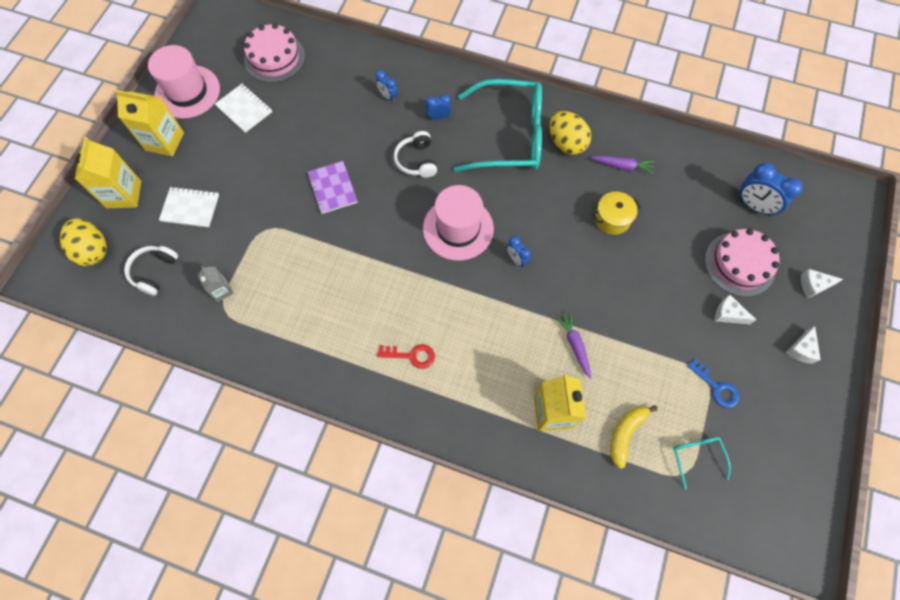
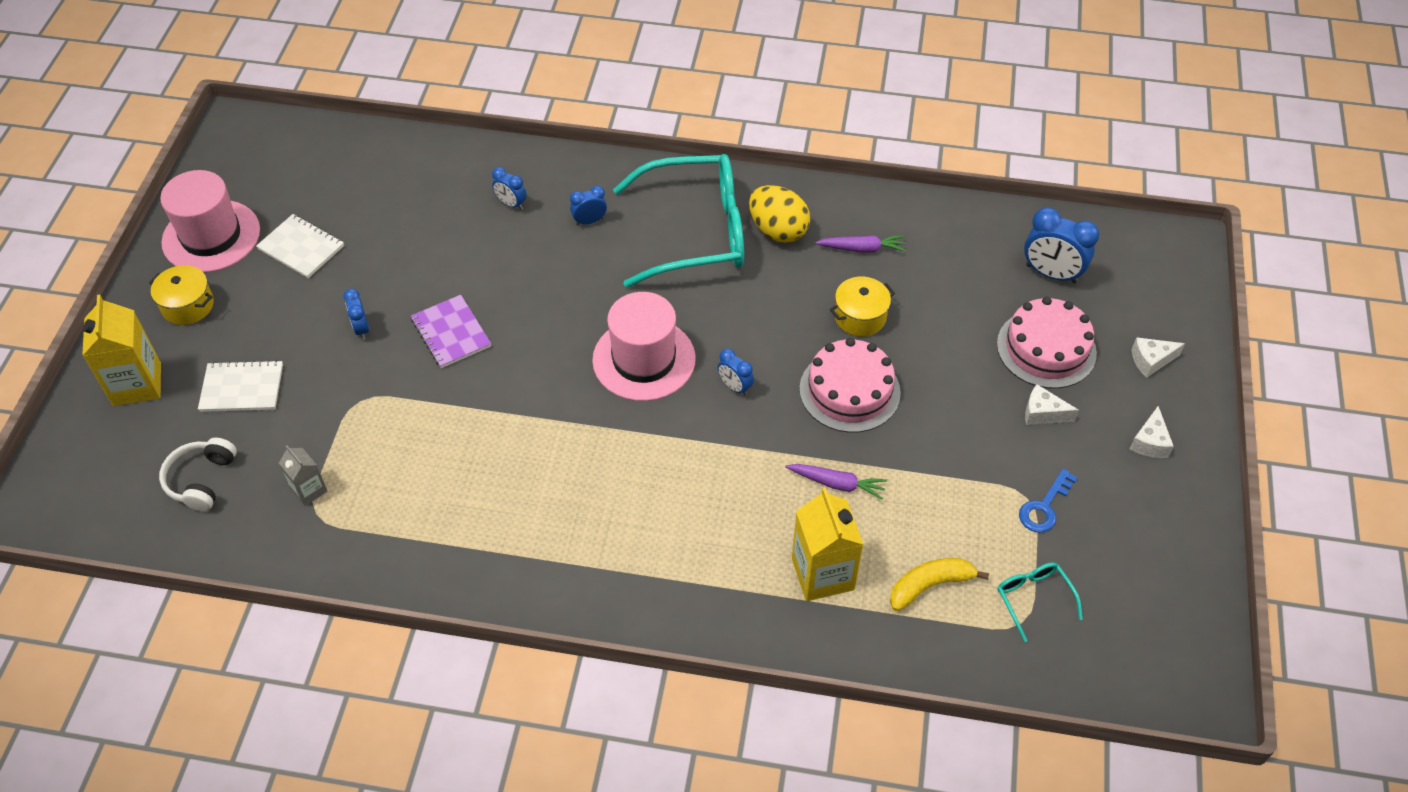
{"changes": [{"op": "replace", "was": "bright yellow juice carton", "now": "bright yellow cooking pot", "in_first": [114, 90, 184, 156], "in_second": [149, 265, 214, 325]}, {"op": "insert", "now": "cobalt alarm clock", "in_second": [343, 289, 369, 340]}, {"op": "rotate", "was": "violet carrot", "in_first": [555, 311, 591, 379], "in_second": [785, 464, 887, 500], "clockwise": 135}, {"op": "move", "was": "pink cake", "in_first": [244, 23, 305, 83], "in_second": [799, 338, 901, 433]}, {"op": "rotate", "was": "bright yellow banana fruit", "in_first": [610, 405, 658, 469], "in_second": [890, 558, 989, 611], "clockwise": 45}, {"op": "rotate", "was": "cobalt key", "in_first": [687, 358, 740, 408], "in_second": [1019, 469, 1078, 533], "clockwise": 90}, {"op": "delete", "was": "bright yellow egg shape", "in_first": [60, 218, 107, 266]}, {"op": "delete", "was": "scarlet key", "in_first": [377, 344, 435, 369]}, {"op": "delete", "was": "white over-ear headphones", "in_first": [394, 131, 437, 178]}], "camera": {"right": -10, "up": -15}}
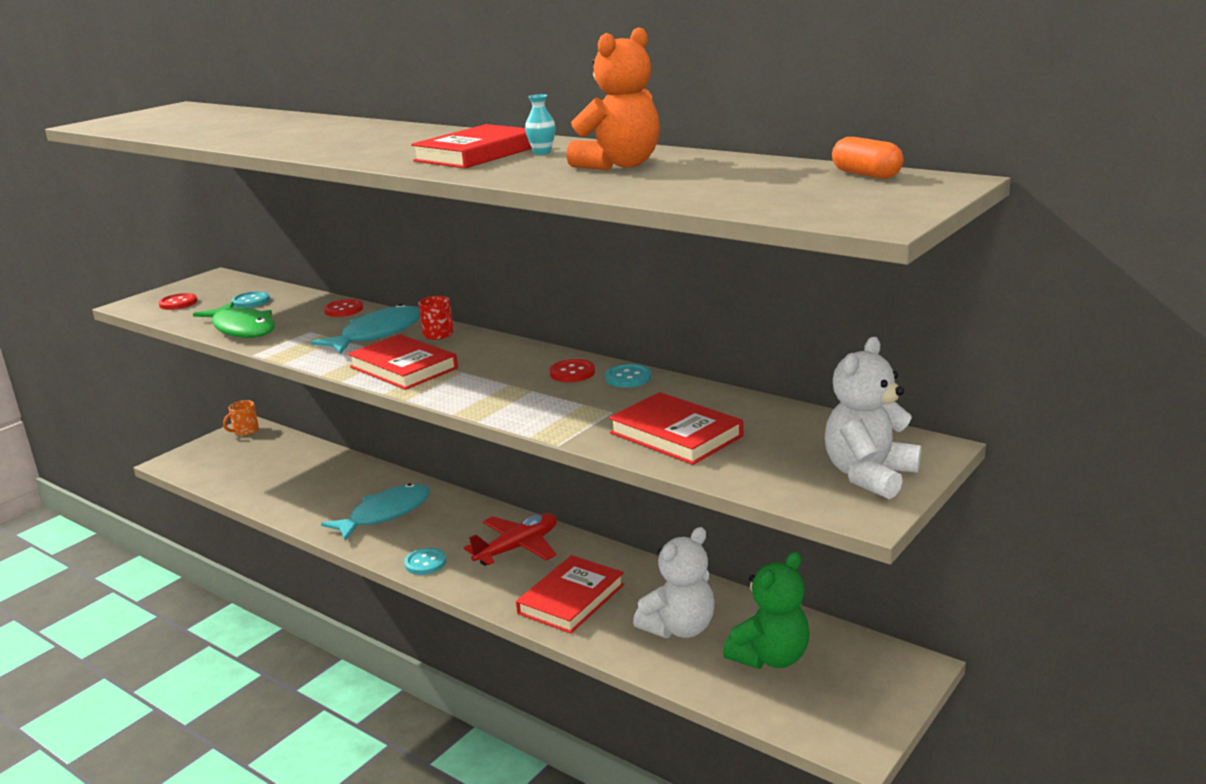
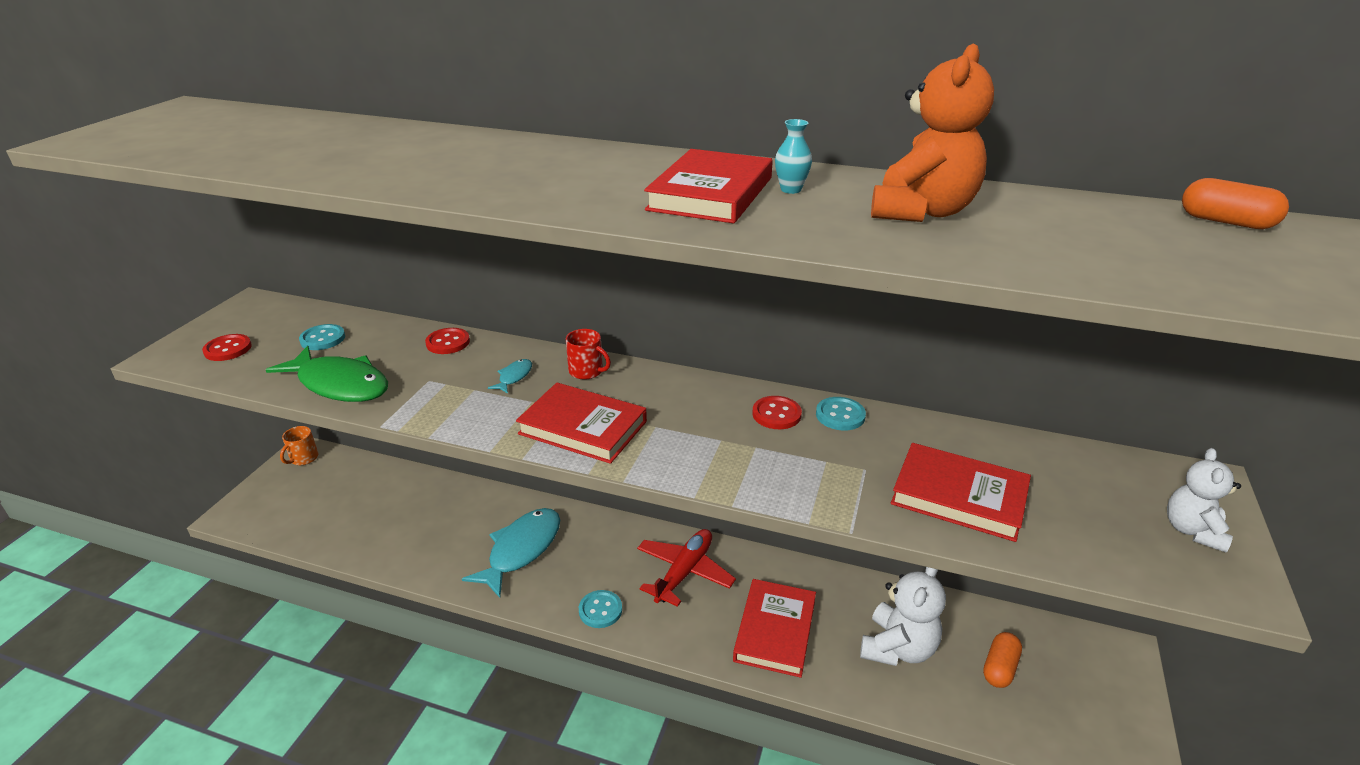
{"changes": [{"op": "resize", "was": "aqua fish", "in_first": [311, 304, 420, 354], "in_second": [488, 359, 532, 394], "ratio": 0.43}, {"op": "replace", "was": "green teddy bear", "now": "orange-coloured pill shape", "in_first": [723, 552, 810, 669], "in_second": [983, 632, 1022, 688]}, {"op": "resize", "was": "white teddy bear", "in_first": [825, 337, 921, 499], "in_second": [1167, 448, 1241, 553], "ratio": 0.64}], "camera": {"right": -20, "up": 10}}
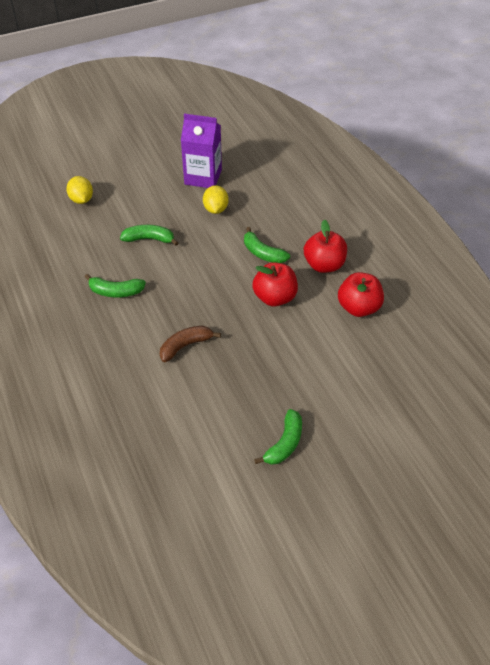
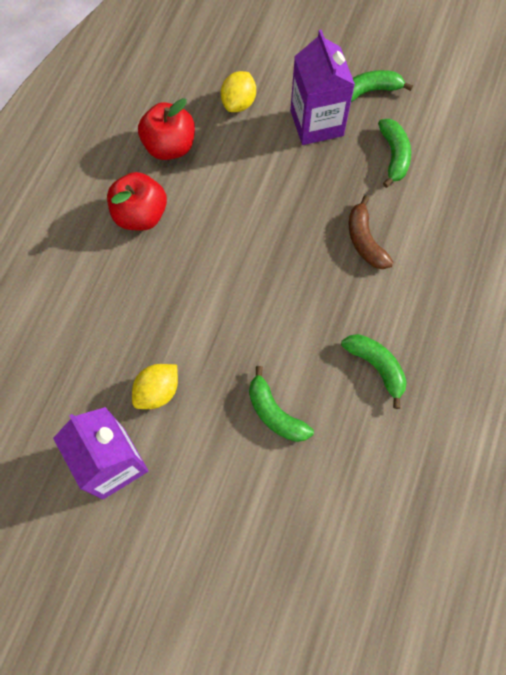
{"changes": [{"op": "move", "was": "bright yellow citrus fruit", "in_first": [66, 176, 93, 204], "in_second": [221, 71, 256, 112]}, {"op": "insert", "now": "violet juice carton", "in_second": [290, 29, 355, 145]}, {"op": "rotate", "was": "russet banana fruit", "in_first": [160, 325, 221, 362], "in_second": [349, 195, 394, 269], "clockwise": 60}, {"op": "move", "was": "green banana fruit", "in_first": [244, 227, 290, 263], "in_second": [378, 119, 411, 188]}, {"op": "delete", "was": "scarlet toy apple", "in_first": [252, 262, 298, 307]}], "camera": {"right": -135, "up": 20}}
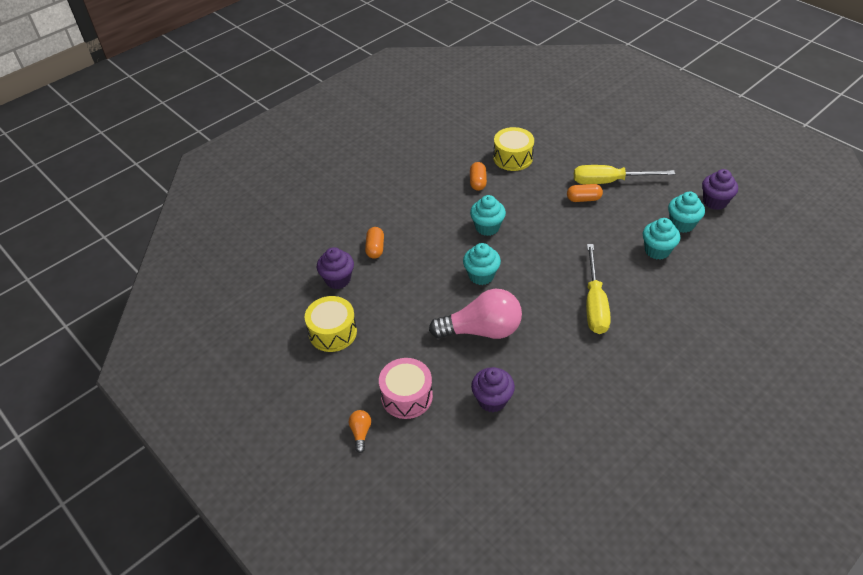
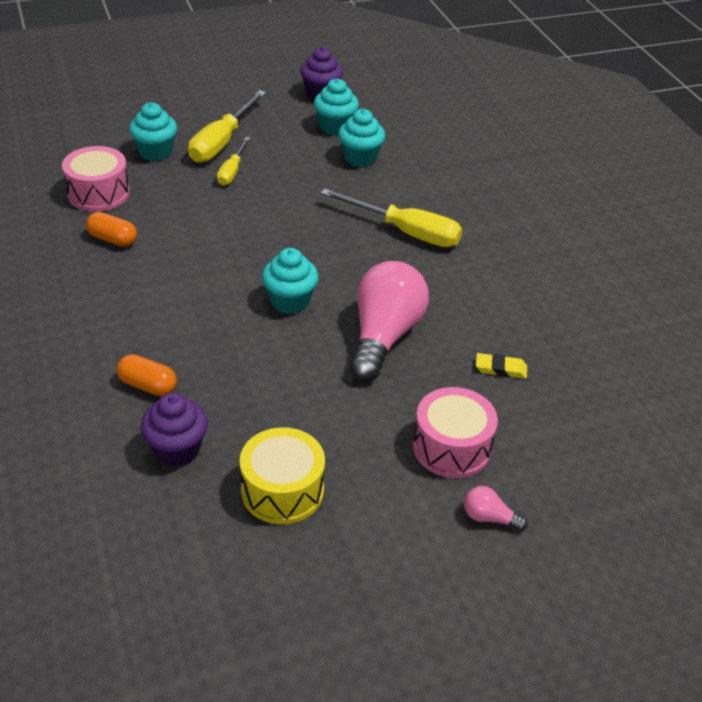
{"changes": [{"op": "recolor", "was": "bright yellow drum", "now": "pink drum", "in_first": [493, 127, 534, 171], "in_second": [62, 146, 130, 212]}, {"op": "move", "was": "aqua cupcake", "in_first": [470, 195, 506, 236], "in_second": [129, 102, 177, 161]}, {"op": "replace", "was": "orange-coloured pill shape", "now": "bright yellow flat screwdriver", "in_first": [567, 184, 603, 202], "in_second": [217, 137, 250, 186]}, {"op": "recolor", "was": "orange-coloured light bulb", "now": "pink light bulb", "in_first": [349, 410, 371, 453], "in_second": [464, 486, 528, 531]}, {"op": "replace", "was": "violet cupcake", "now": "bright yellow gum eraser", "in_first": [471, 367, 515, 412], "in_second": [476, 353, 527, 379]}], "camera": {"right": -70, "up": -5}}
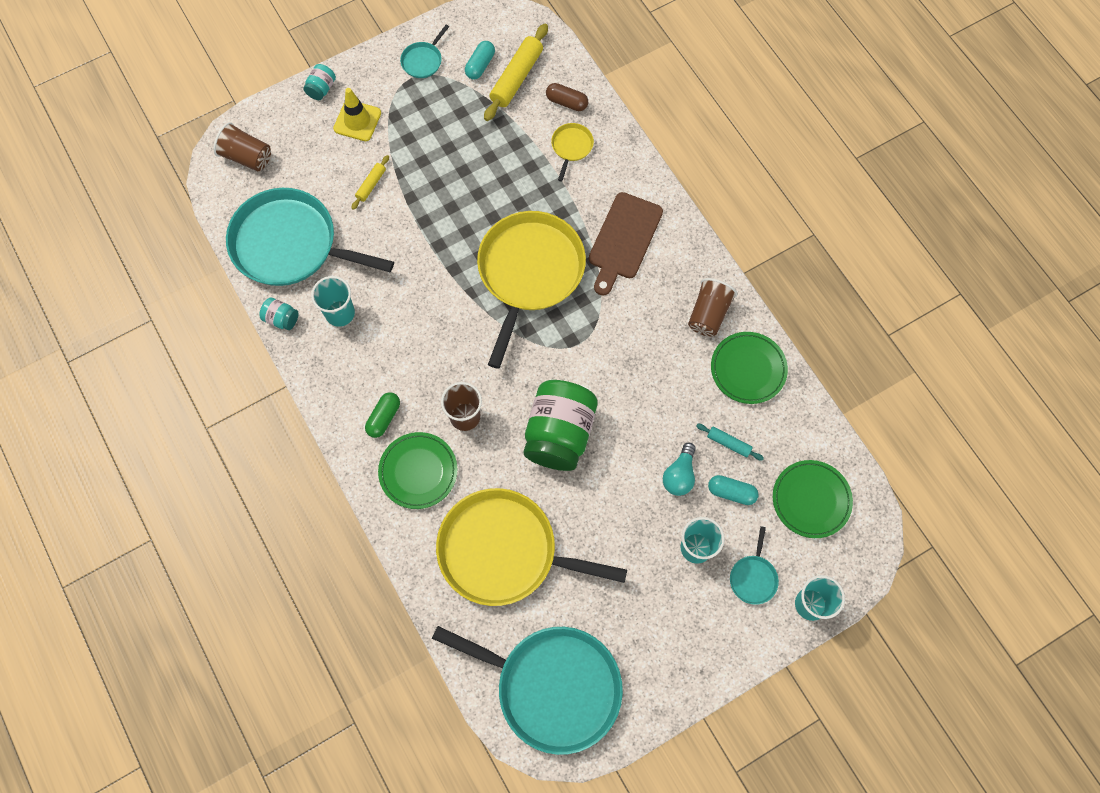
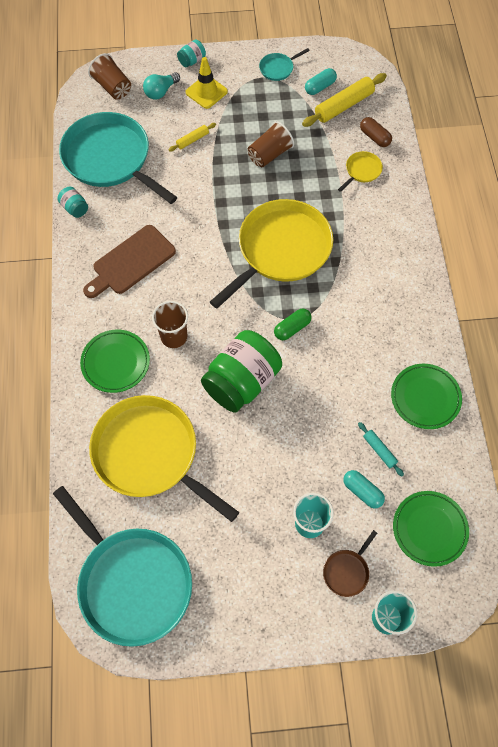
{"changes": [{"op": "move", "was": "russet chopping board", "in_first": [589, 192, 663, 295], "in_second": [83, 225, 176, 298]}, {"op": "move", "was": "aqua light bulb", "in_first": [663, 443, 696, 496], "in_second": [143, 72, 180, 100]}, {"op": "move", "was": "russet tumbler", "in_first": [688, 278, 737, 337], "in_second": [248, 121, 294, 167]}, {"op": "move", "was": "green pill shape", "in_first": [365, 392, 400, 438], "in_second": [274, 308, 312, 340]}, {"op": "recolor", "was": "aqua frying pan", "now": "russet frying pan", "in_first": [730, 526, 779, 605], "in_second": [323, 530, 377, 597]}, {"op": "delete", "was": "aqua tumbler", "in_first": [311, 276, 355, 327]}], "camera": {"right": 25, "up": -5}}
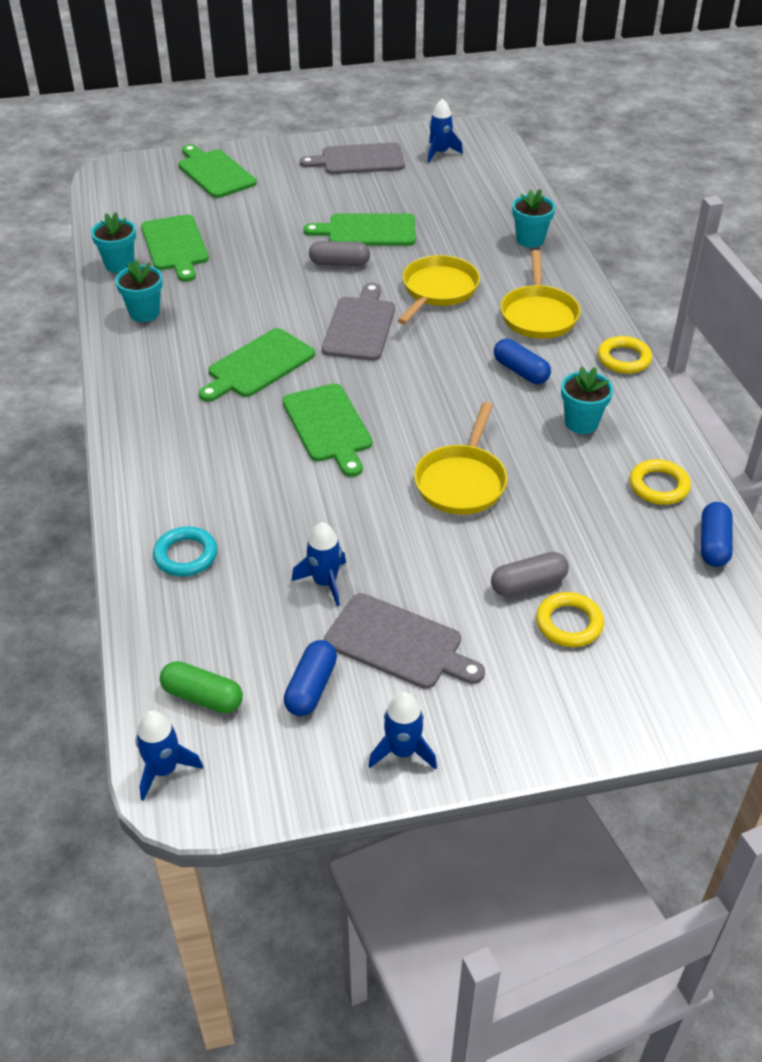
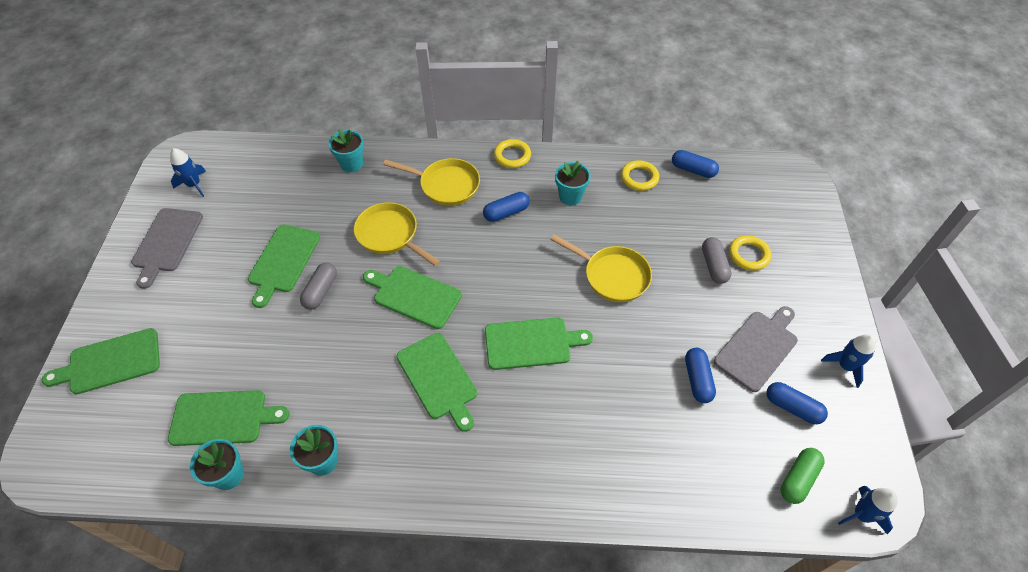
{"changes": [{"op": "recolor", "was": "ash-grey chopping board", "now": "green chopping board", "in_first": [322, 283, 395, 361], "in_second": [363, 266, 462, 329]}, {"op": "replace", "was": "cobalt spaceship", "now": "cobalt pill shape", "in_first": [292, 522, 346, 606], "in_second": [685, 348, 716, 403]}, {"op": "delete", "was": "aqua torus", "in_first": [153, 526, 217, 577]}], "camera": {"right": -75, "up": 10}}
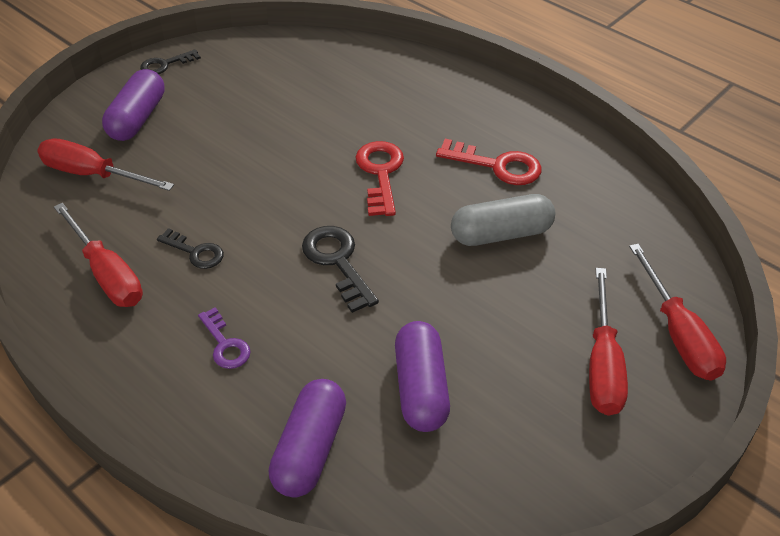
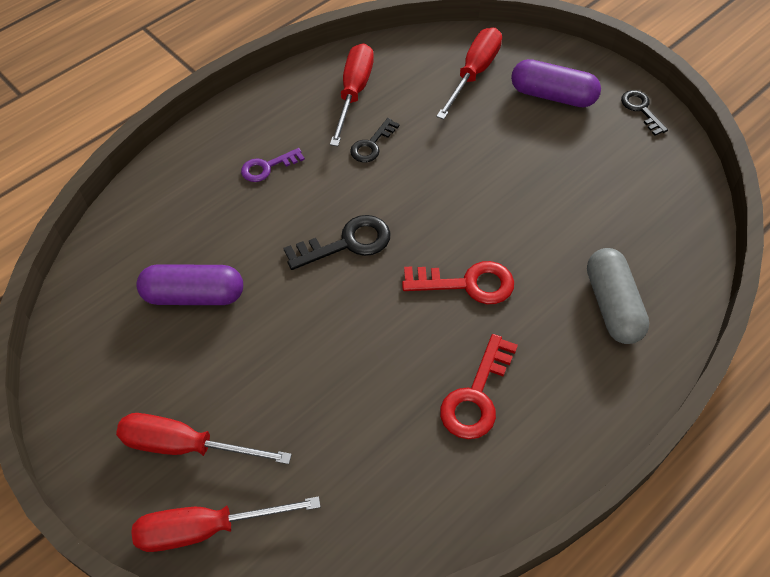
{"changes": [{"op": "rotate", "was": "scarlet flat screwdriver", "in_first": [54, 203, 143, 307], "in_second": [330, 43, 374, 146], "clockwise": 135}, {"op": "move", "was": "ash-grey pill shape", "in_first": [451, 194, 555, 246], "in_second": [587, 248, 649, 344]}, {"op": "delete", "was": "violet pill shape", "in_first": [269, 379, 346, 497]}], "camera": {"right": 95, "up": 10}}
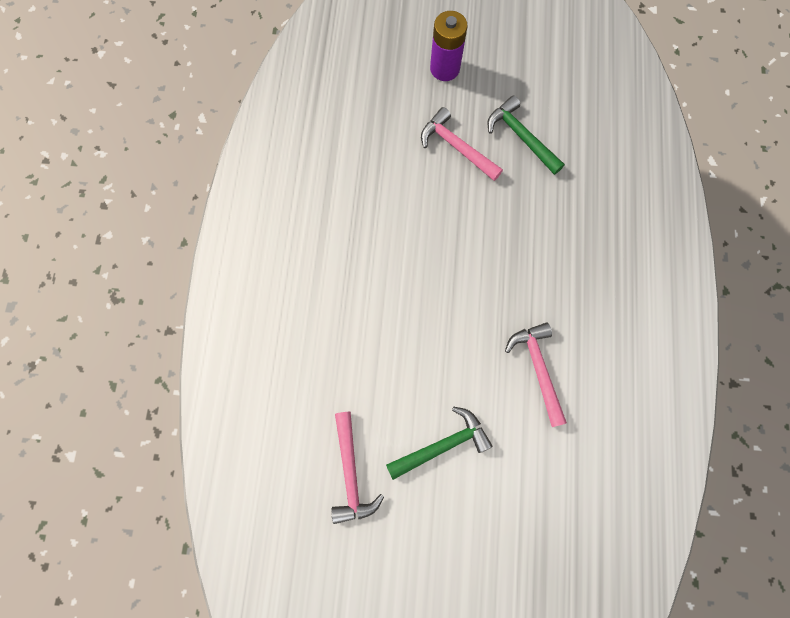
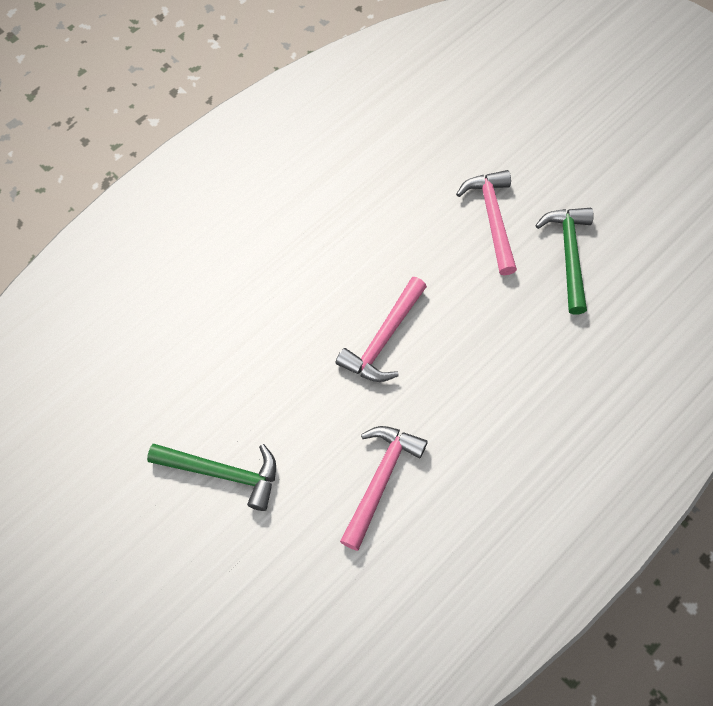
{"changes": [{"op": "move", "was": "pink hammer", "in_first": [331, 412, 384, 524], "in_second": [336, 277, 427, 382]}, {"op": "delete", "was": "violet power cell", "in_first": [430, 11, 468, 81]}], "camera": {"right": 40, "up": -10}}
